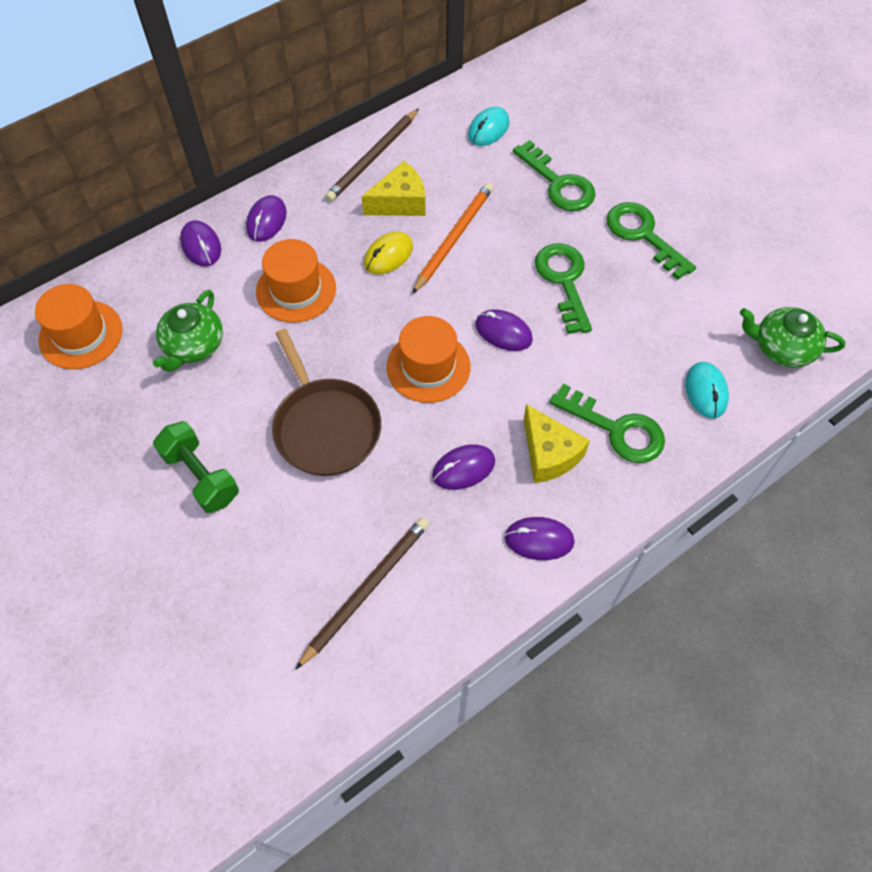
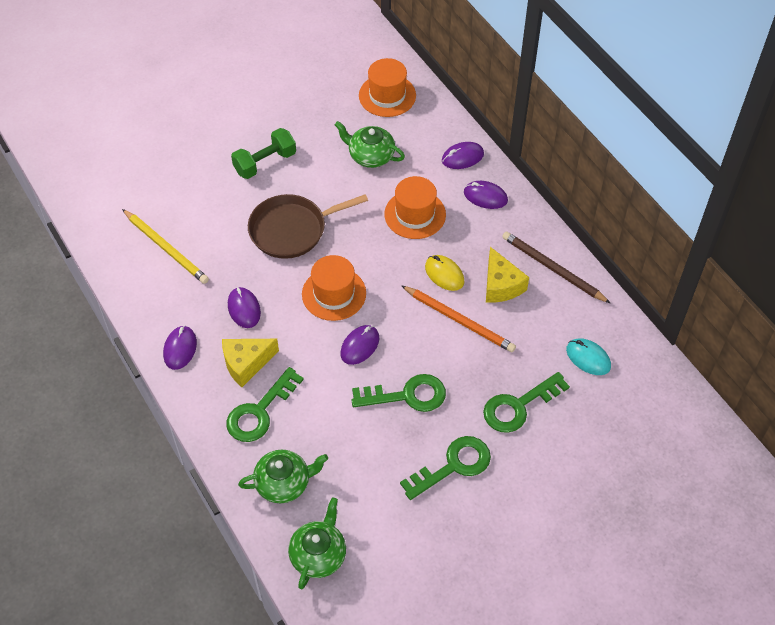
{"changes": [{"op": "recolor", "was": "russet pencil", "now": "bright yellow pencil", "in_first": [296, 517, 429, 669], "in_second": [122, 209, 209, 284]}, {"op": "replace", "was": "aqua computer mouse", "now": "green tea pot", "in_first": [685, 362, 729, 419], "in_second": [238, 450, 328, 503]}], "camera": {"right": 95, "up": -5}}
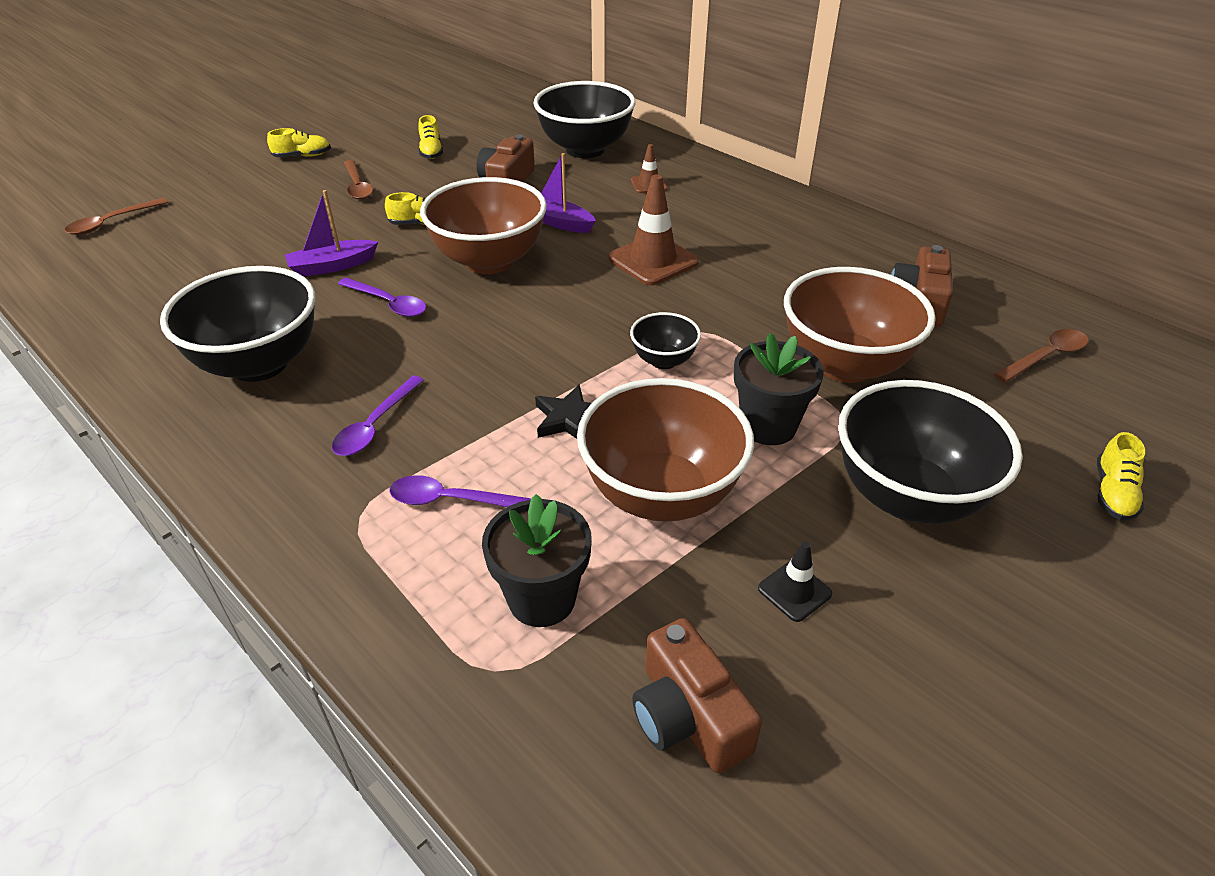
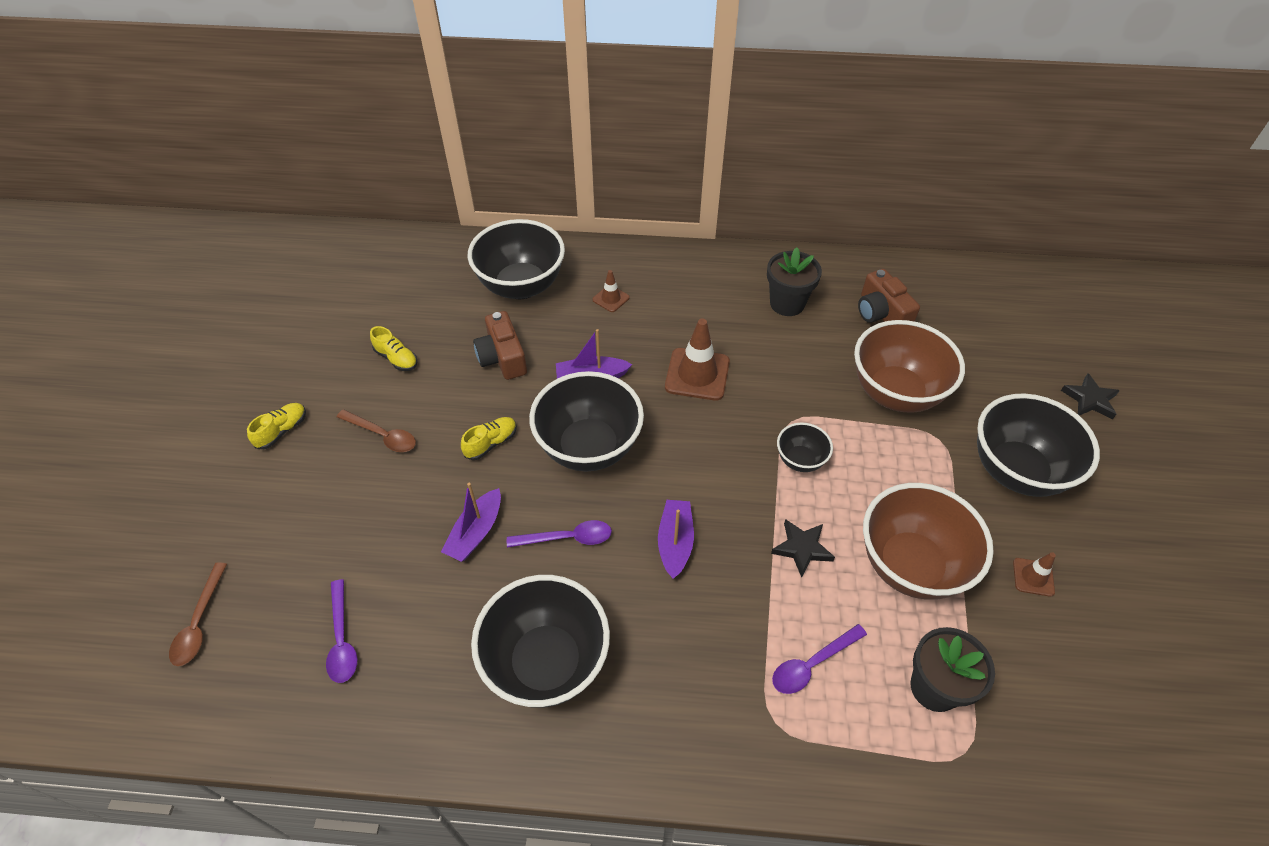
{"changes": [{"op": "move", "was": "violet teaspoon", "in_first": [332, 376, 424, 456], "in_second": [326, 579, 357, 683]}, {"op": "recolor", "was": "russet deep dish", "now": "jet-black deep dish", "in_first": [420, 177, 547, 274], "in_second": [529, 371, 644, 471]}, {"op": "insert", "now": "violet sailboat", "in_second": [658, 500, 694, 579]}, {"op": "move", "was": "jet-black flower pot", "in_first": [734, 333, 824, 445], "in_second": [767, 247, 822, 316]}, {"op": "recolor", "was": "jet-black road cone", "now": "russet road cone", "in_first": [758, 542, 832, 622], "in_second": [1013, 552, 1056, 597]}, {"op": "replace", "was": "bright yellow lace-up shoe", "now": "jet-black star shape", "in_first": [1097, 432, 1145, 520], "in_second": [1061, 374, 1120, 420]}, {"op": "delete", "was": "russet camera", "in_first": [632, 618, 762, 773]}, {"op": "delete", "was": "russet teaspoon", "in_first": [994, 329, 1088, 382]}], "camera": {"right": -40, "up": 10}}
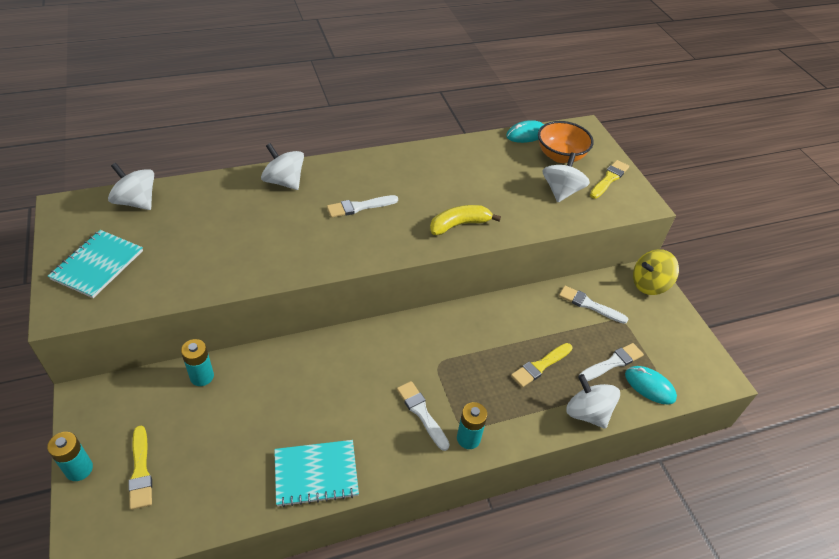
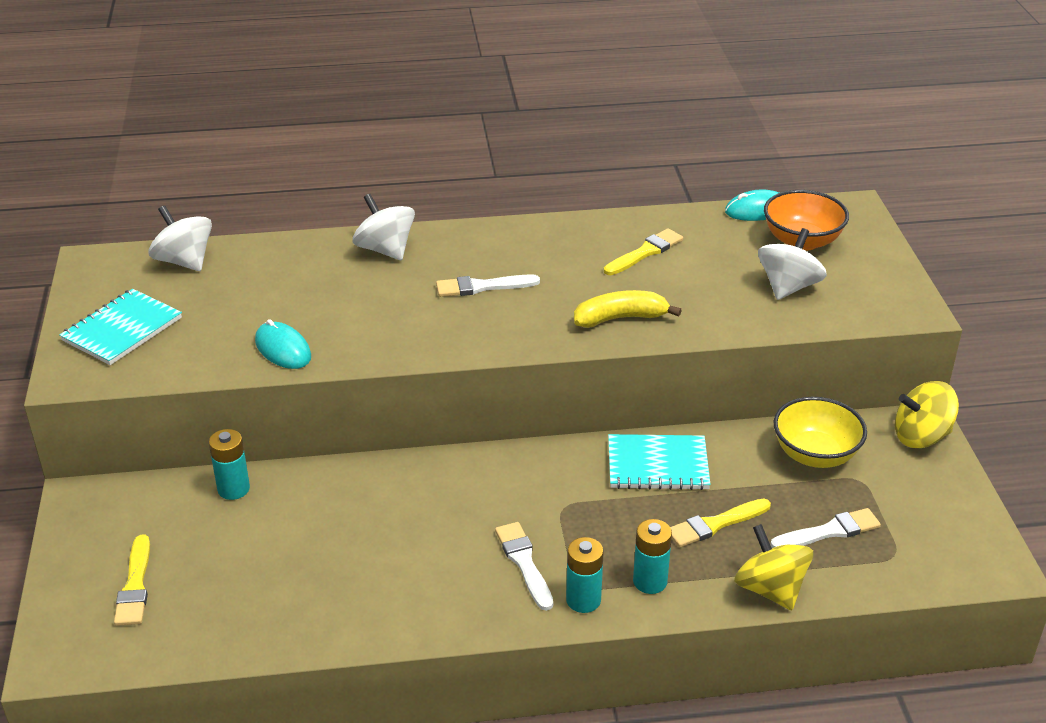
{"changes": [{"op": "move", "was": "aqua computer mouse", "in_first": [625, 366, 677, 405], "in_second": [255, 319, 311, 369]}, {"op": "move", "was": "bright yellow paintbrush", "in_first": [590, 160, 629, 199], "in_second": [604, 228, 683, 275]}, {"op": "move", "was": "aqua notebook", "in_first": [274, 440, 359, 507], "in_second": [608, 434, 711, 490]}, {"op": "move", "was": "aqua power cell", "in_first": [47, 432, 93, 481], "in_second": [633, 519, 672, 594]}, {"op": "recolor", "was": "white whirligig", "now": "bright yellow whirligig", "in_first": [566, 374, 620, 429], "in_second": [734, 524, 813, 610]}, {"op": "replace", "was": "white paintbrush", "now": "bright yellow deep dish", "in_first": [559, 286, 629, 324], "in_second": [773, 397, 867, 468]}], "camera": {"right": 15, "up": -10}}
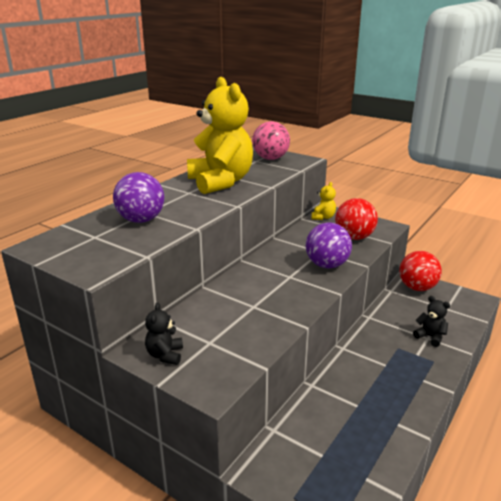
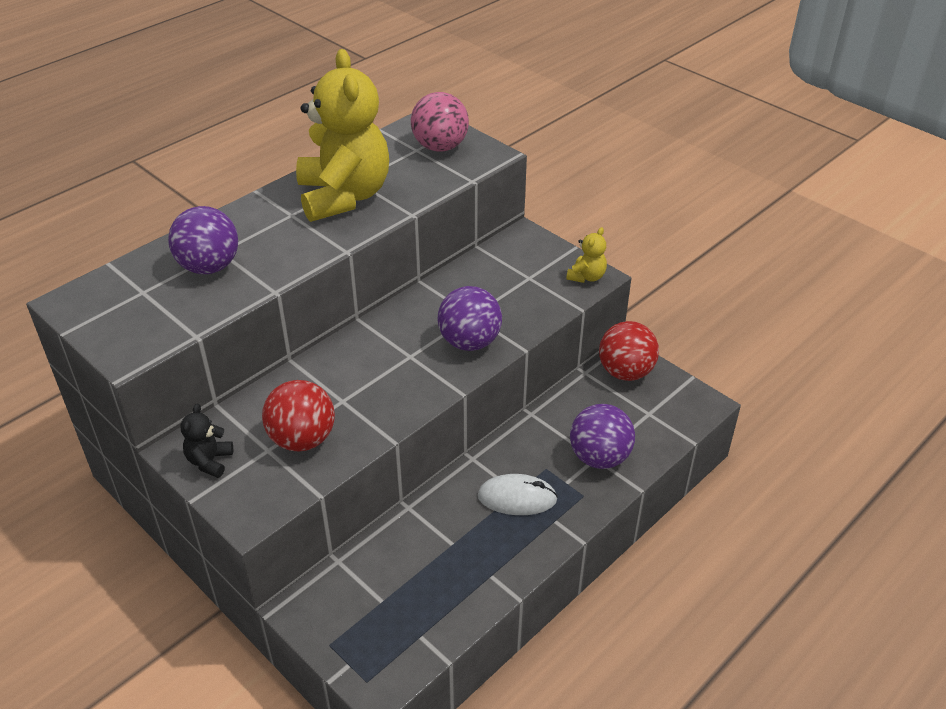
{"changes": [{"op": "move", "was": "scarlet ball", "in_first": [335, 198, 378, 240], "in_second": [262, 380, 335, 452]}, {"op": "insert", "now": "white computer mouse", "in_second": [478, 474, 558, 515]}, {"op": "move", "was": "bright yellow teddy bear", "in_first": [311, 182, 336, 220], "in_second": [566, 227, 607, 283]}, {"op": "replace", "was": "jet-black teddy bear", "now": "violet ball", "in_first": [413, 296, 450, 347], "in_second": [570, 404, 635, 469]}], "camera": {"right": 10, "up": 15}}
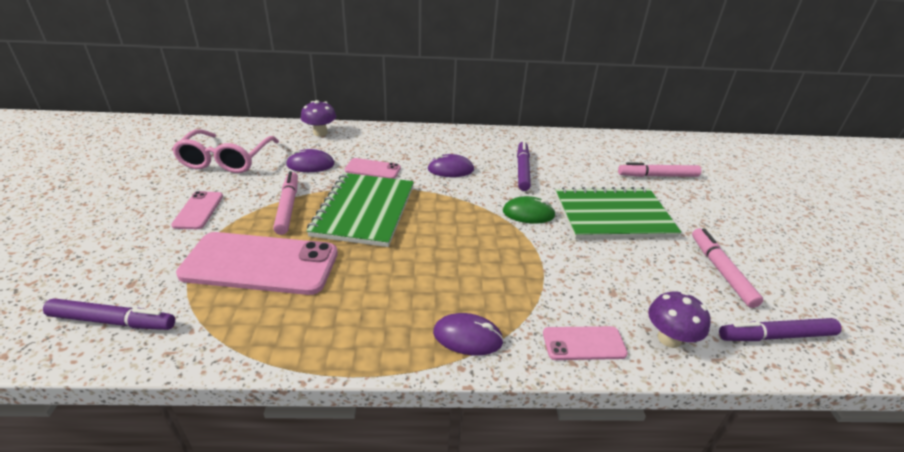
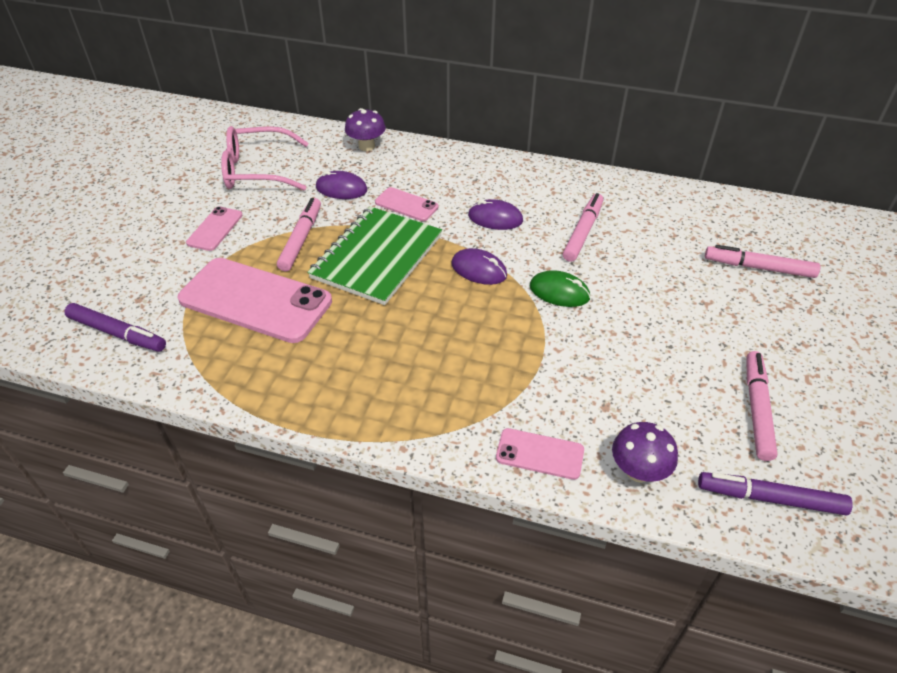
{"changes": [{"op": "rotate", "was": "pink glasses", "in_first": [172, 129, 279, 173], "in_second": [221, 126, 309, 190], "clockwise": 60}, {"op": "move", "was": "violet computer mouse", "in_first": [433, 313, 504, 355], "in_second": [451, 248, 507, 285]}, {"op": "recolor", "was": "violet marker pen", "now": "pink marker pen", "in_first": [517, 141, 531, 191], "in_second": [563, 193, 603, 262]}, {"op": "delete", "was": "green notebook", "in_first": [555, 187, 681, 239]}], "camera": {"right": 20, "up": 10}}
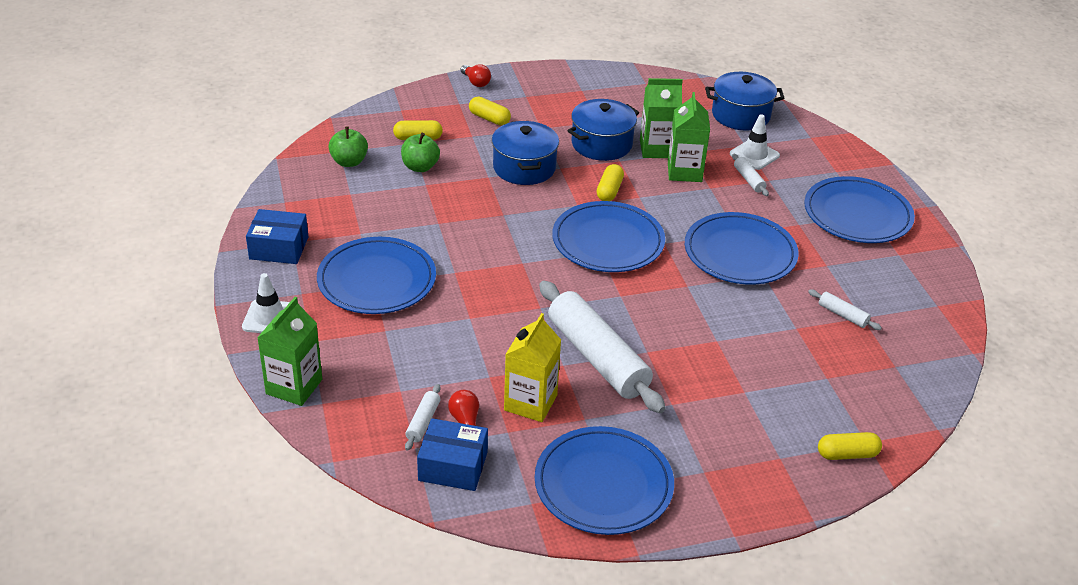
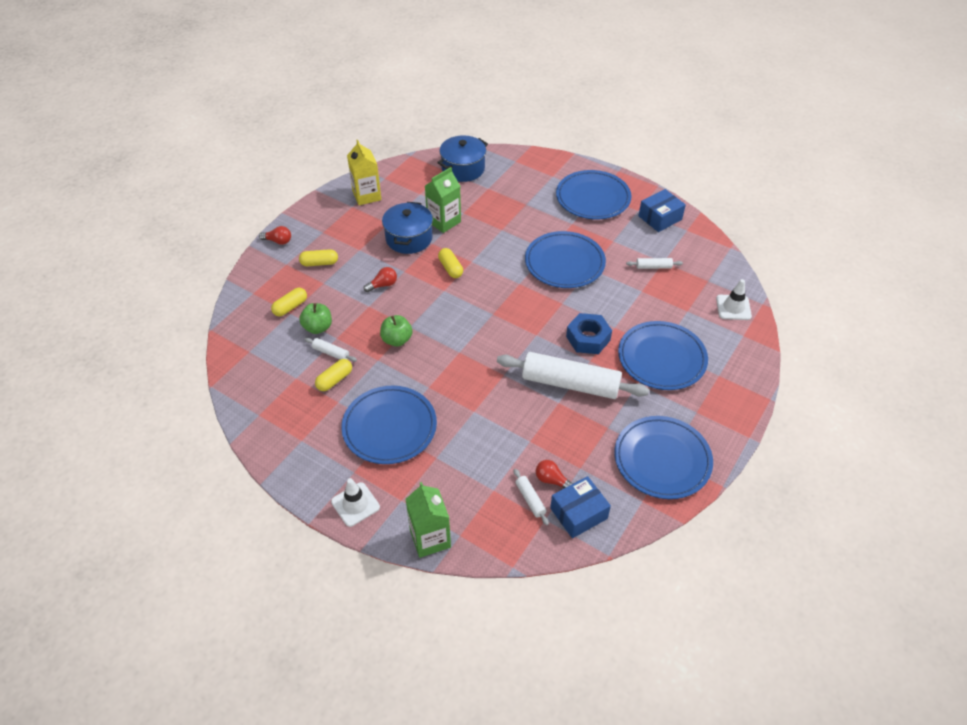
{"changes": [{"op": "move", "was": "white rolling pin", "in_first": [732, 154, 769, 196], "in_second": [304, 338, 357, 362]}, {"op": "move", "was": "bright yellow pill shape", "in_first": [818, 432, 882, 460], "in_second": [315, 359, 352, 391]}, {"op": "move", "was": "bright yellow juice carton", "in_first": [504, 313, 561, 422], "in_second": [347, 140, 381, 205]}, {"op": "replace", "was": "cobalt cooking pot", "now": "scarlet light bulb", "in_first": [492, 121, 559, 185], "in_second": [364, 267, 397, 292]}, {"op": "move", "was": "green toy apple", "in_first": [328, 126, 368, 167], "in_second": [380, 315, 413, 347]}, {"op": "insert", "now": "cobalt nut", "in_second": [566, 313, 612, 354]}, {"op": "move", "was": "cobalt flat dish", "in_first": [552, 201, 665, 272], "in_second": [618, 321, 708, 390]}, {"op": "move", "was": "cobalt parcel", "in_first": [246, 209, 308, 264], "in_second": [639, 189, 686, 232]}, {"op": "move", "was": "white road cone", "in_first": [730, 114, 780, 170], "in_second": [716, 279, 752, 320]}, {"op": "delete", "was": "green juice carton", "in_first": [668, 92, 710, 182]}], "camera": {"right": -40, "up": 10}}
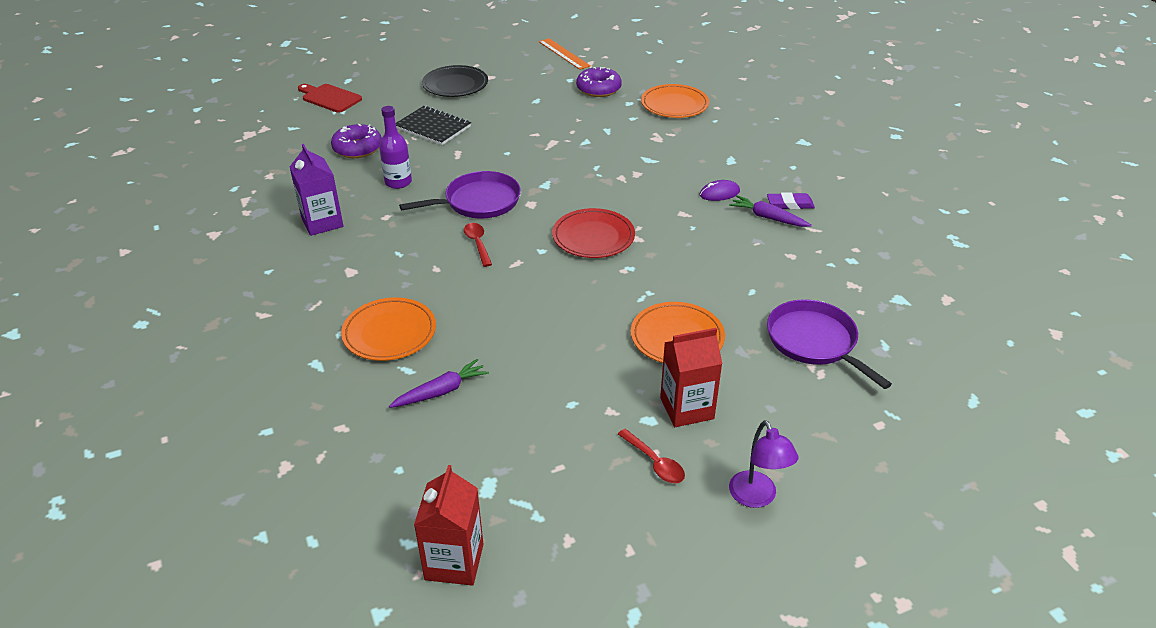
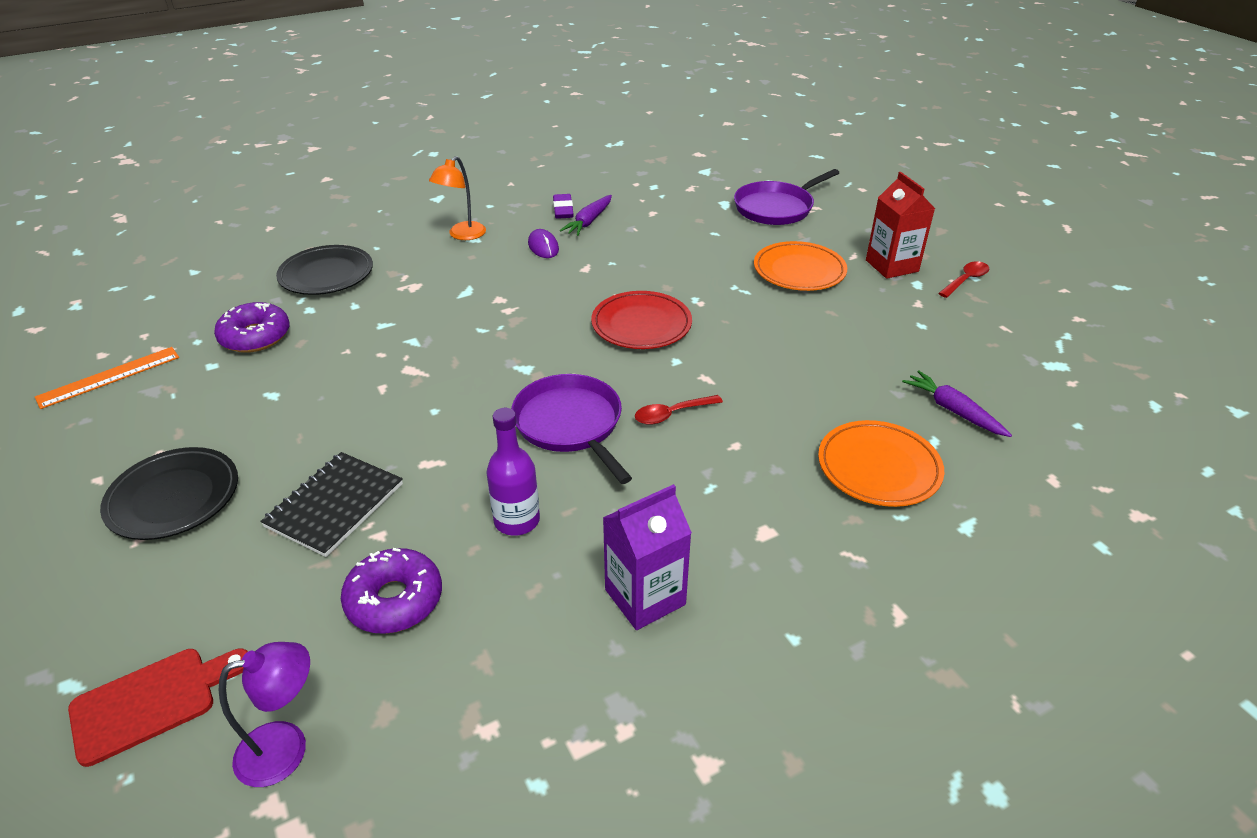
{"changes": [{"op": "rotate", "was": "scarlet chopping board", "in_first": [298, 84, 362, 113], "in_second": [68, 649, 248, 767], "clockwise": -150}, {"op": "move", "was": "violet lamp", "in_first": [729, 420, 799, 508], "in_second": [219, 642, 310, 787]}, {"op": "recolor", "was": "orange-coloured flat dish", "now": "jet-black flat dish", "in_first": [641, 84, 709, 118], "in_second": [276, 245, 373, 295]}, {"op": "insert", "now": "orange-coloured lamp", "in_second": [429, 156, 486, 240]}, {"op": "delete", "was": "scarlet juice carton", "in_first": [414, 465, 484, 586]}], "camera": {"right": -95, "up": 0}}
